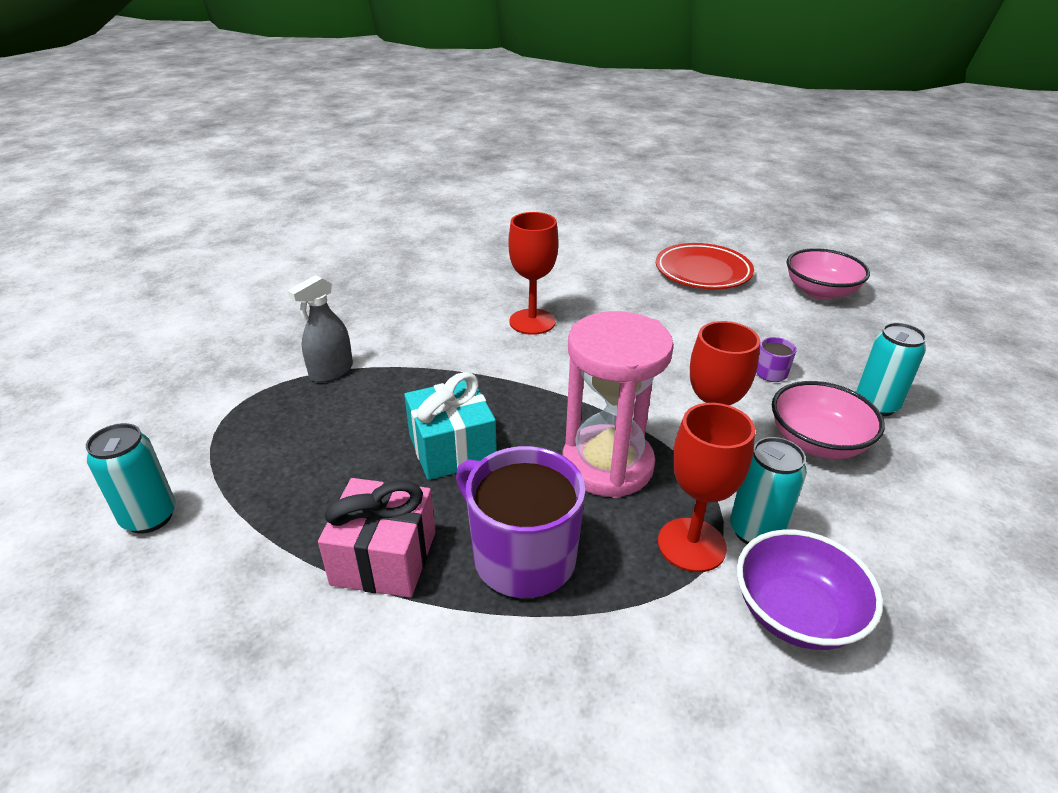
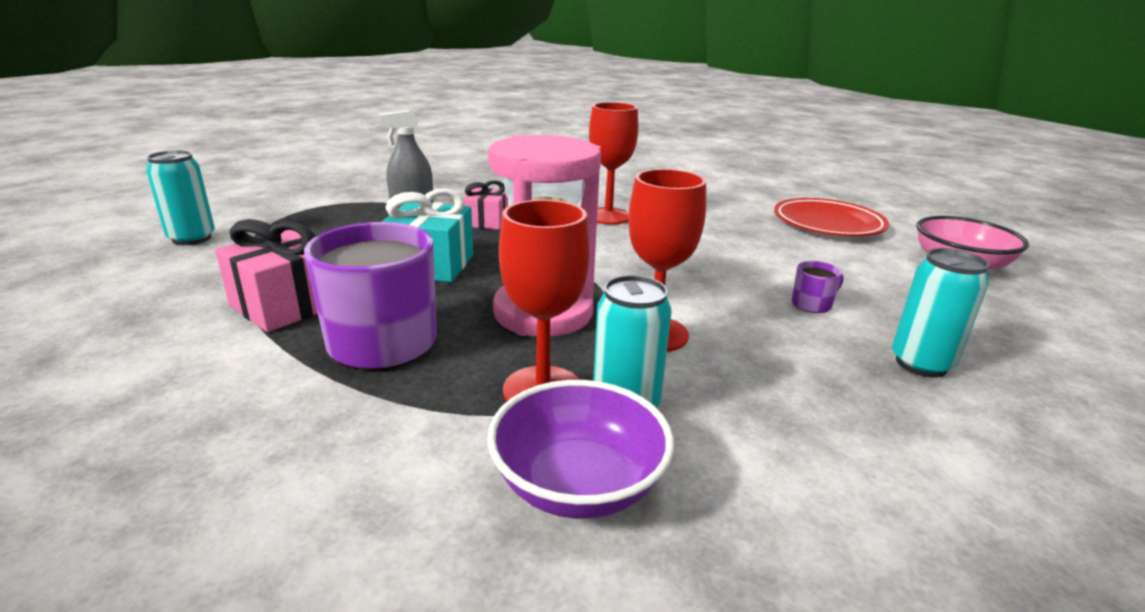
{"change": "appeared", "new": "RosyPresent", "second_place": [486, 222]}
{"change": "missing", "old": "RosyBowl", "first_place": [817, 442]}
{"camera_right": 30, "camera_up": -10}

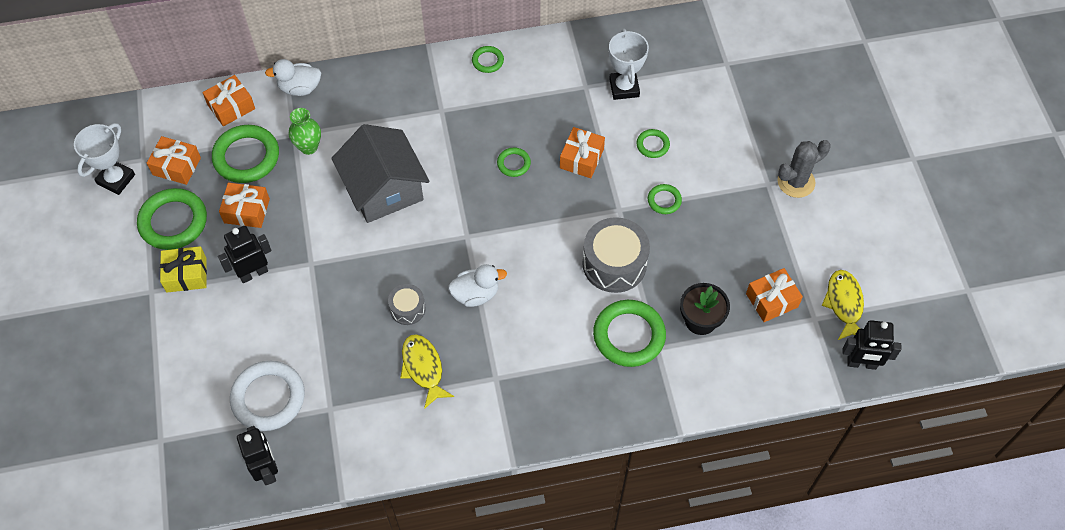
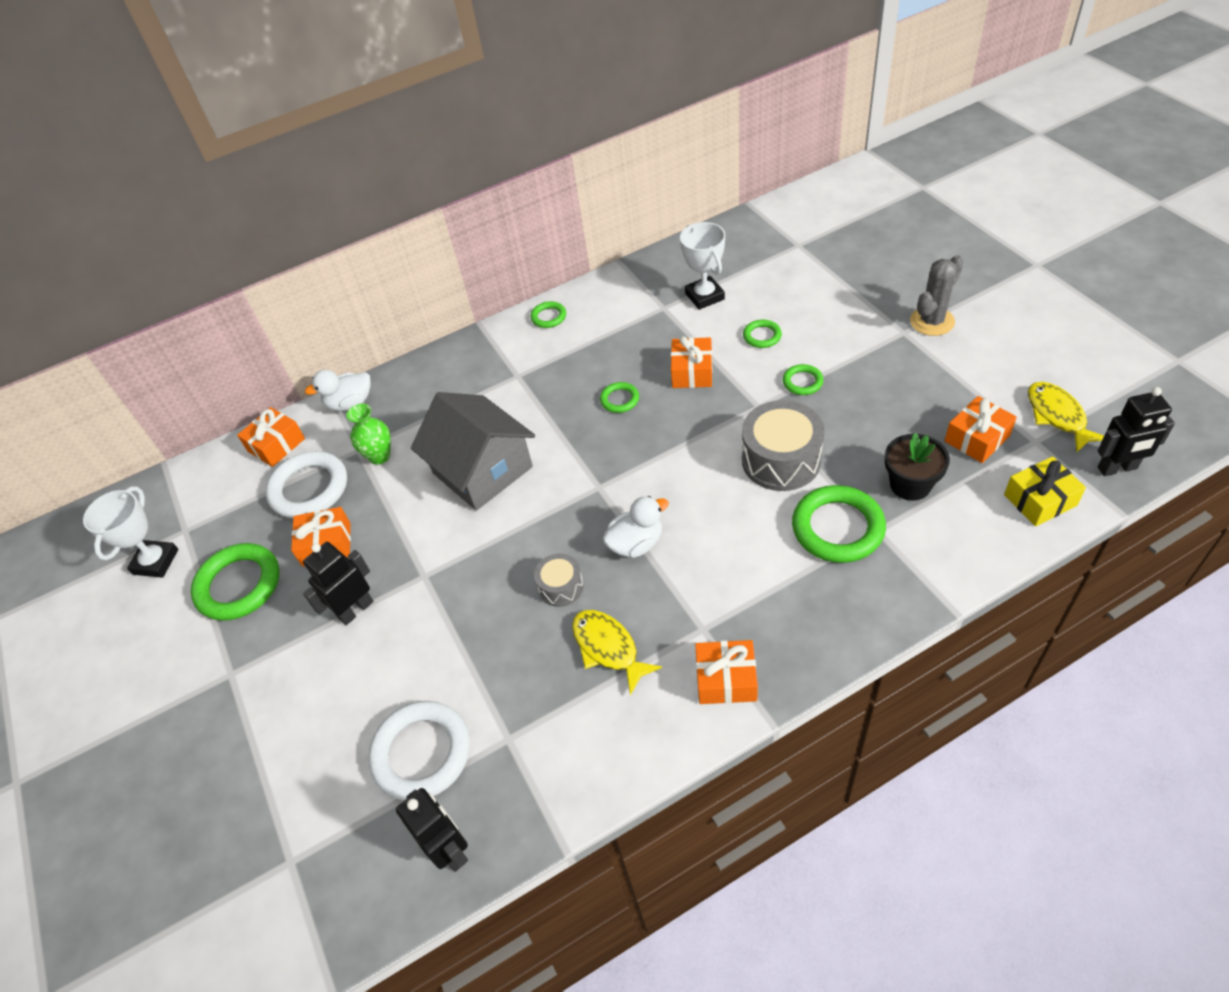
{"change": "colour", "old": "EmeraldHoop", "new": "PureWhiteHoop", "first_place": [246, 157], "second_place": [309, 489]}
{"change": "relocated", "old": "OrangeColouredPresent", "first_place": [176, 166], "second_place": [726, 679]}
{"change": "relocated", "old": "YellowPresent", "first_place": [186, 274], "second_place": [1040, 500]}
{"camera_right": -10, "camera_up": -10}

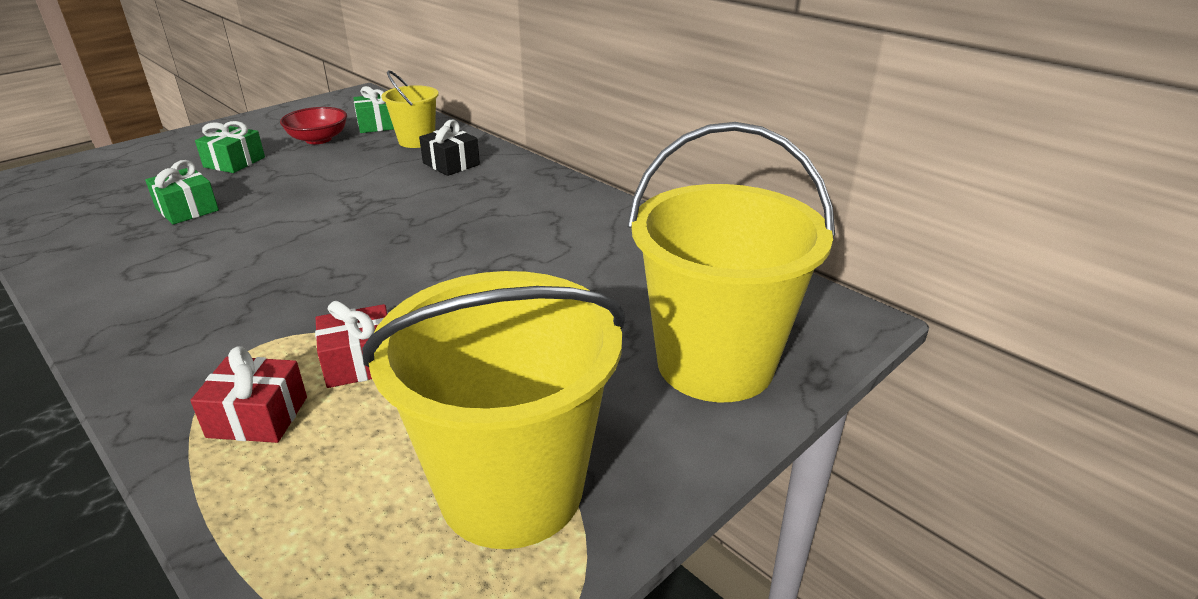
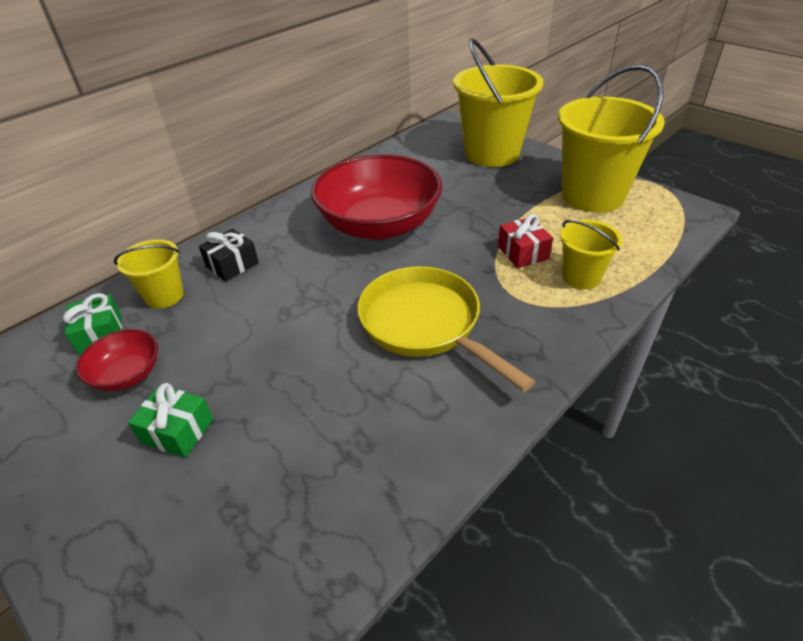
{"change": "appeared", "new": "CrimsonBowl", "second_place": [379, 225]}
{"change": "appeared", "new": "YellowFryingPan", "second_place": [425, 324]}
{"change": "exchanged", "old": "CrimsonPresent", "new": "YellowPail", "first_place": [258, 417], "second_place": [581, 277]}
{"change": "missing", "old": "EmeraldPresent", "first_place": [187, 209]}
{"camera_right": -90, "camera_up": 10}

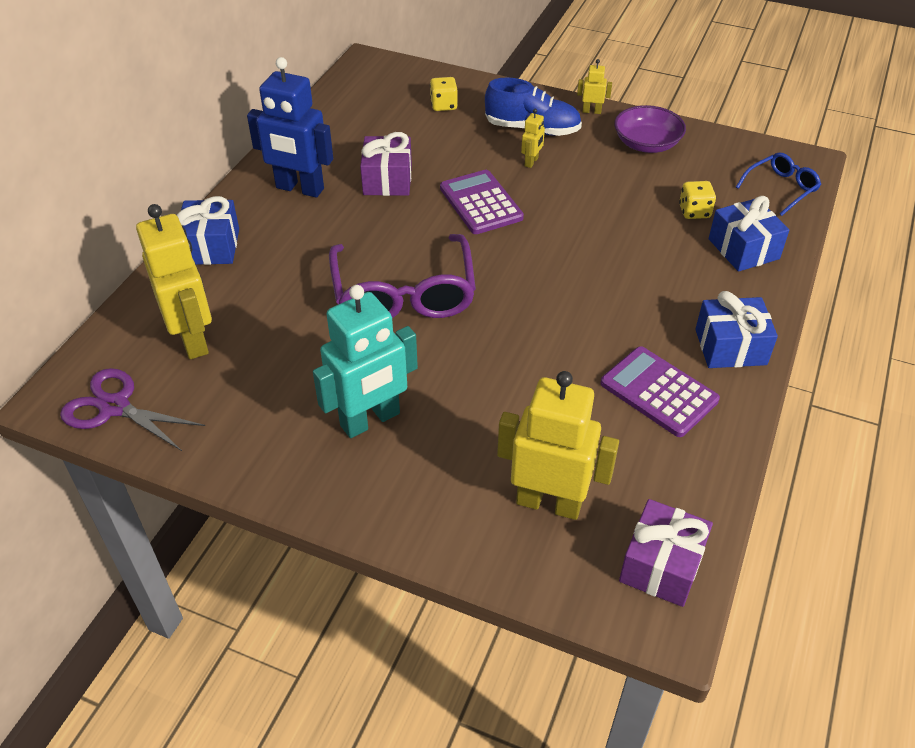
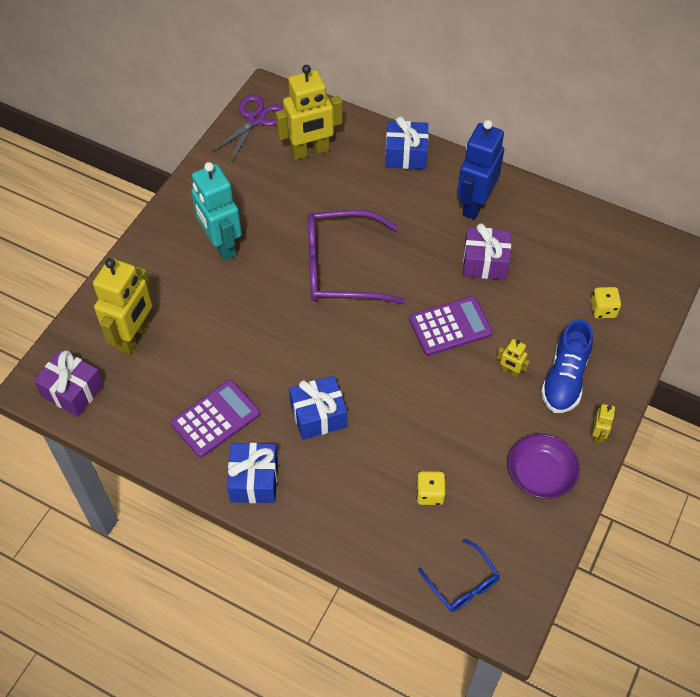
{"change": "relocated", "old": "RoyalBluePresent", "first_place": [743, 249], "second_place": [318, 415]}
{"camera_right": 95, "camera_up": 10}

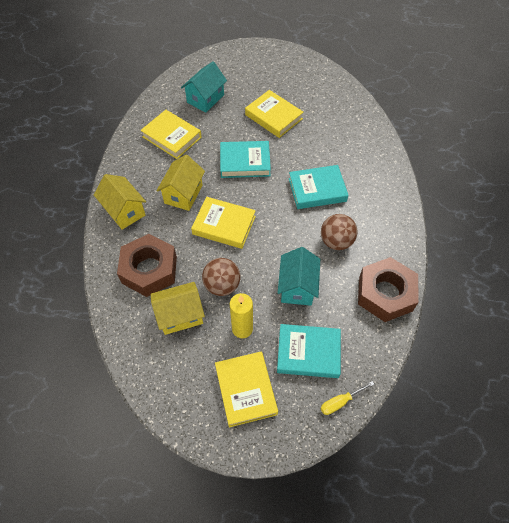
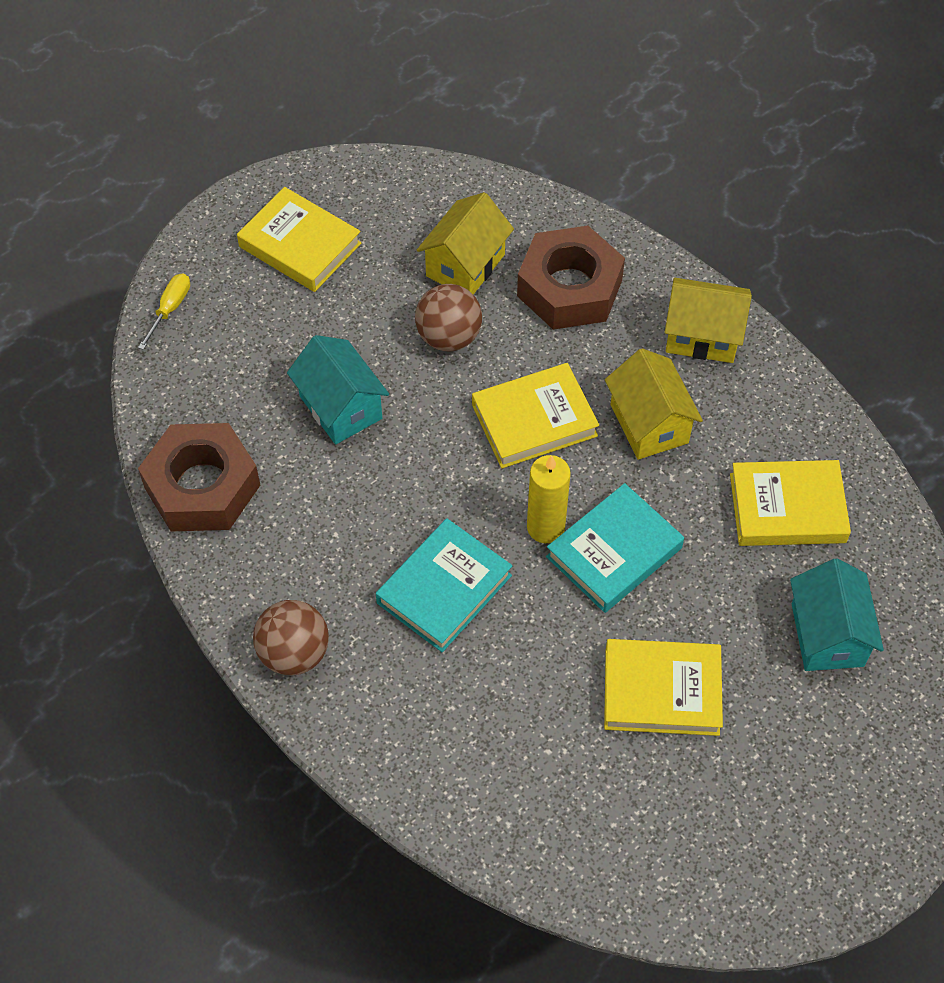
{"change": "relocated", "old": "BrownPlayBall", "first_place": [336, 241], "second_place": [294, 653]}
{"change": "relocated", "old": "YellowPillarCandle", "first_place": [242, 329], "second_place": [545, 527]}
{"change": "missing", "old": "AquaHardcover", "first_place": [308, 353]}
{"camera_right": 140, "camera_up": 0}

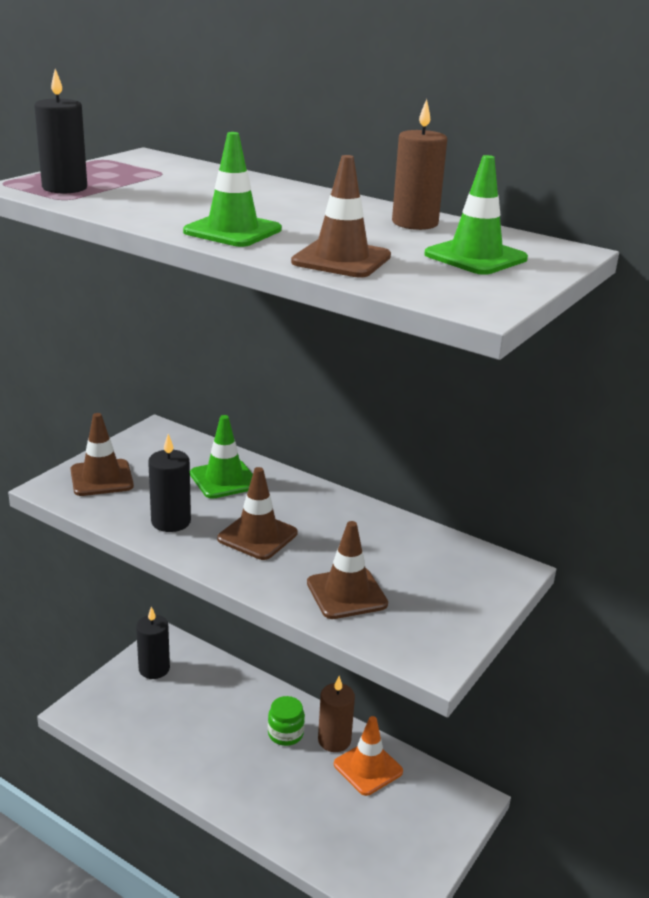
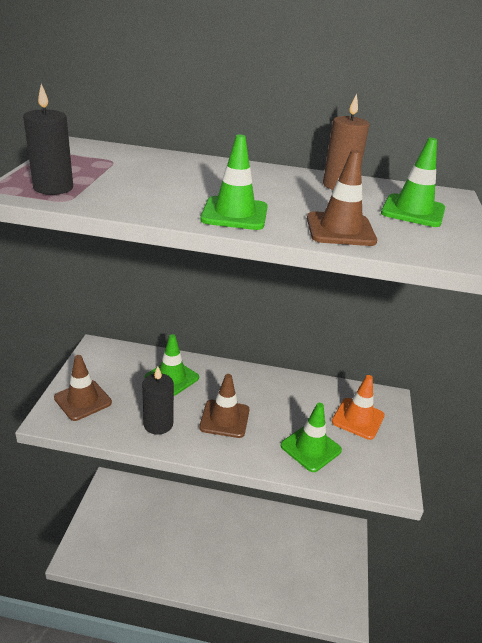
{"change": "colour", "old": "BrownRoadCone", "new": "EmeraldRoadCone", "first_place": [346, 593], "second_place": [310, 448]}
{"change": "relocated", "old": "OrangeColouredRoadCone", "first_place": [368, 768], "second_place": [358, 418]}
{"change": "missing", "old": "EbonyPillarCandle", "first_place": [154, 669]}
{"change": "missing", "old": "EmeraldJamJar", "first_place": [285, 734]}
{"change": "missing", "old": "BrownPillarCandle", "first_place": [334, 740]}
{"camera_right": -25, "camera_up": 5}

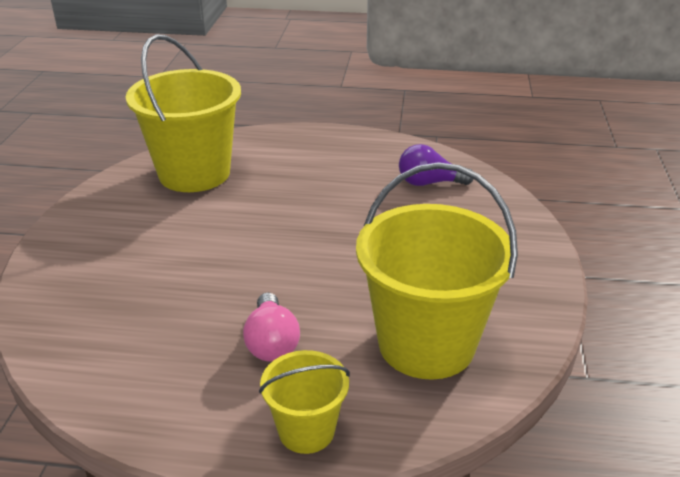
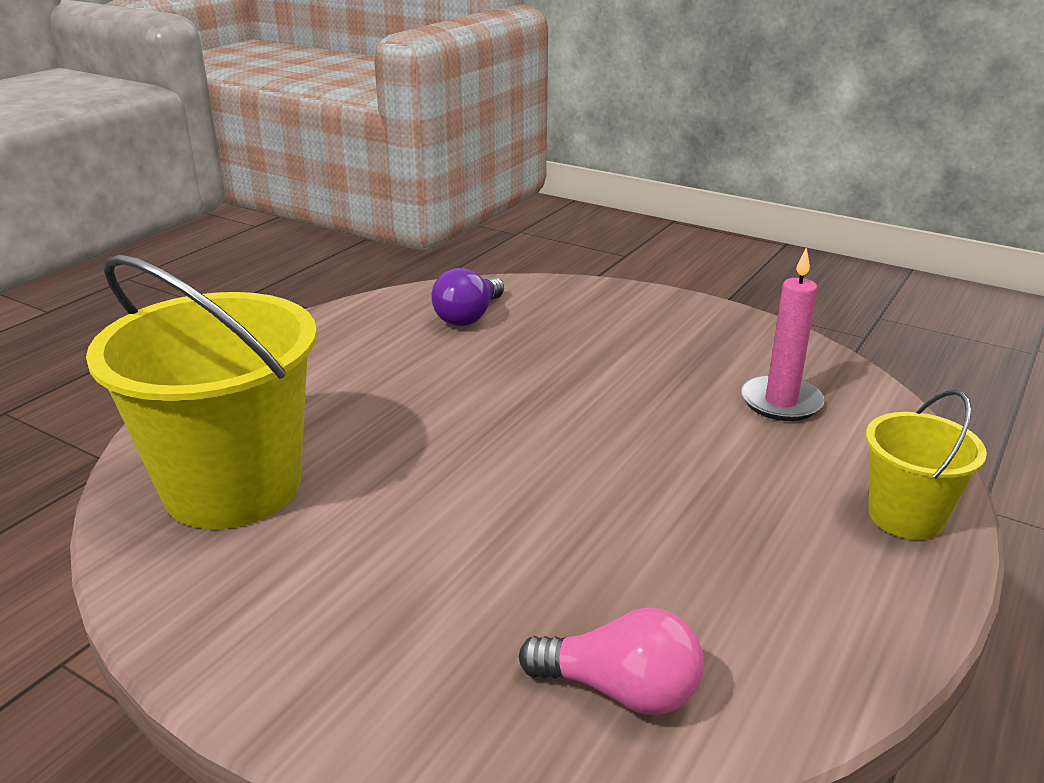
{"change": "relocated", "old": "RosyBulb", "first_place": [271, 342], "second_place": [620, 690]}
{"change": "exchanged", "old": "YellowPail", "new": "RosyPillarCandle", "first_place": [426, 344], "second_place": [781, 402]}
{"camera_right": -65, "camera_up": -5}

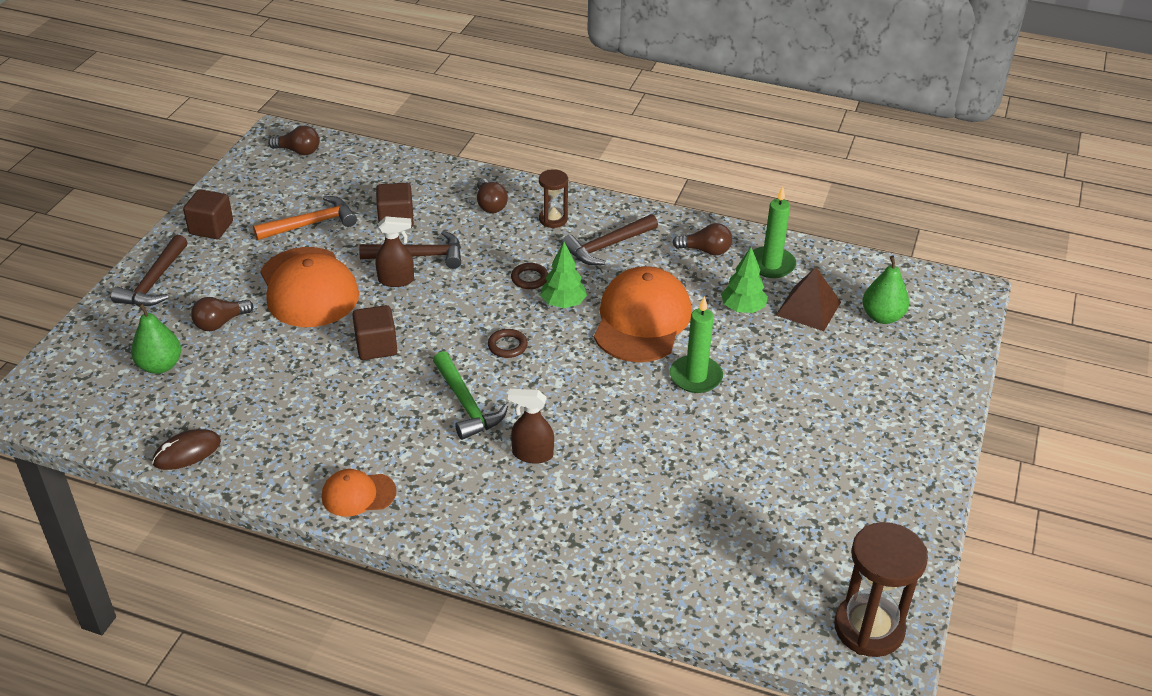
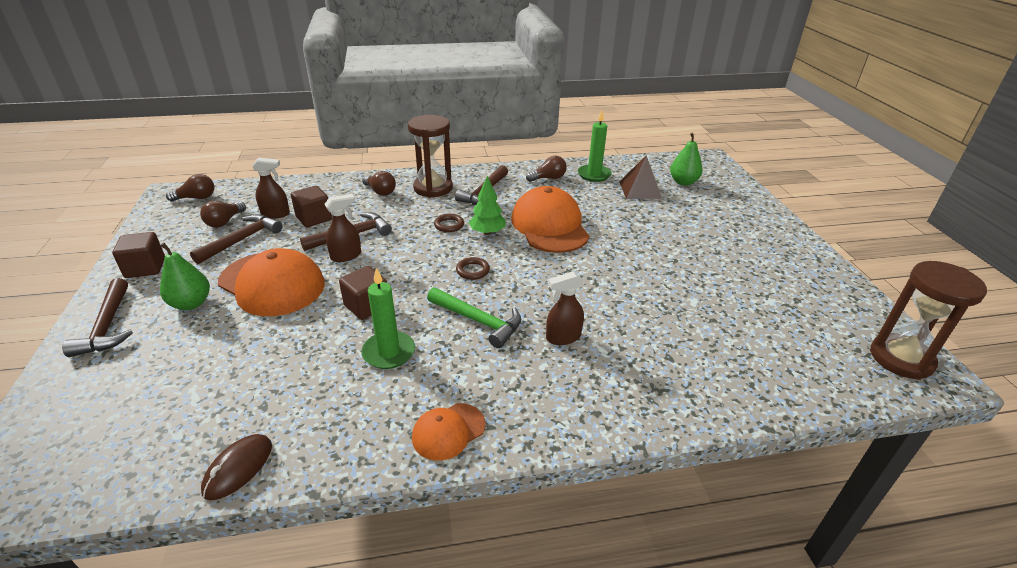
{"change": "relocated", "old": "EmeraldPearFruit", "first_place": [160, 366], "second_place": [191, 303]}
{"change": "colour", "old": "OrangeColouredHammer", "new": "BrownHammer", "first_place": [311, 224], "second_place": [242, 240]}
{"change": "relocated", "old": "BrownBulb", "first_place": [220, 323], "second_place": [224, 222]}
{"change": "appeared", "new": "BrownSprayCleaner", "second_place": [275, 214]}
{"change": "relocated", "old": "EmeraldPillarCandle", "first_place": [695, 377], "second_place": [389, 352]}
{"change": "size", "old": "BrownHourglass", "first_place": [553, 219], "second_place": [433, 188], "factor": 1.77}
{"change": "missing", "old": "EmeraldToyTree", "first_place": [742, 309]}
{"camera_right": -30, "camera_up": -5}

